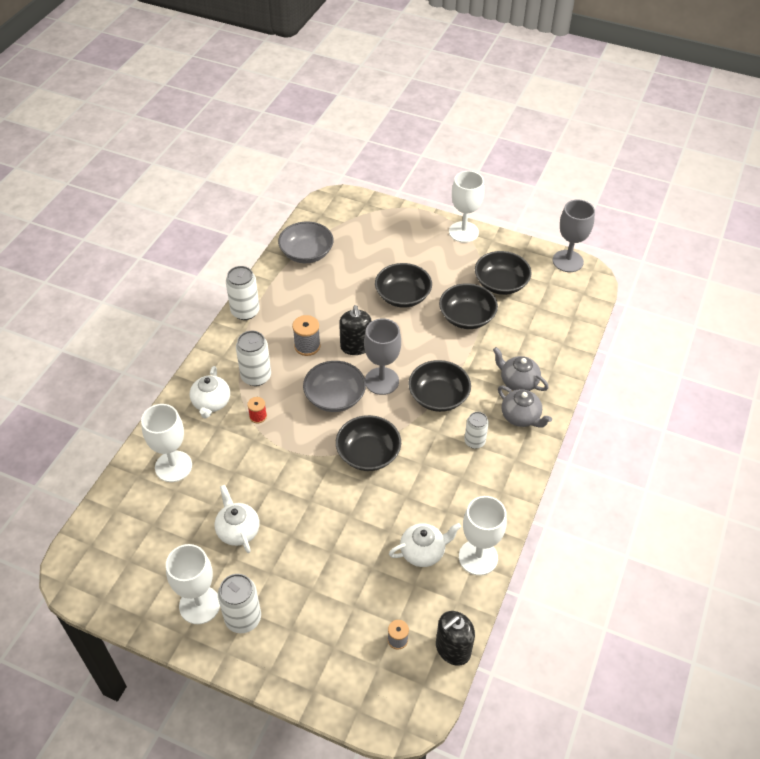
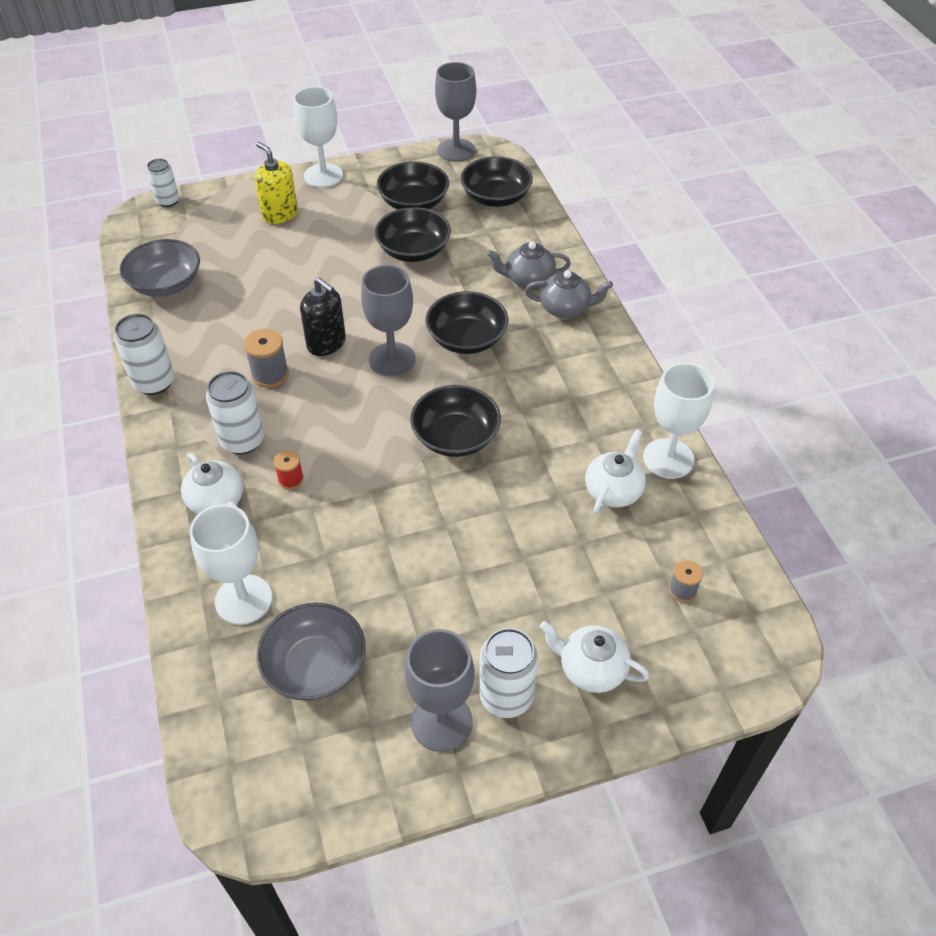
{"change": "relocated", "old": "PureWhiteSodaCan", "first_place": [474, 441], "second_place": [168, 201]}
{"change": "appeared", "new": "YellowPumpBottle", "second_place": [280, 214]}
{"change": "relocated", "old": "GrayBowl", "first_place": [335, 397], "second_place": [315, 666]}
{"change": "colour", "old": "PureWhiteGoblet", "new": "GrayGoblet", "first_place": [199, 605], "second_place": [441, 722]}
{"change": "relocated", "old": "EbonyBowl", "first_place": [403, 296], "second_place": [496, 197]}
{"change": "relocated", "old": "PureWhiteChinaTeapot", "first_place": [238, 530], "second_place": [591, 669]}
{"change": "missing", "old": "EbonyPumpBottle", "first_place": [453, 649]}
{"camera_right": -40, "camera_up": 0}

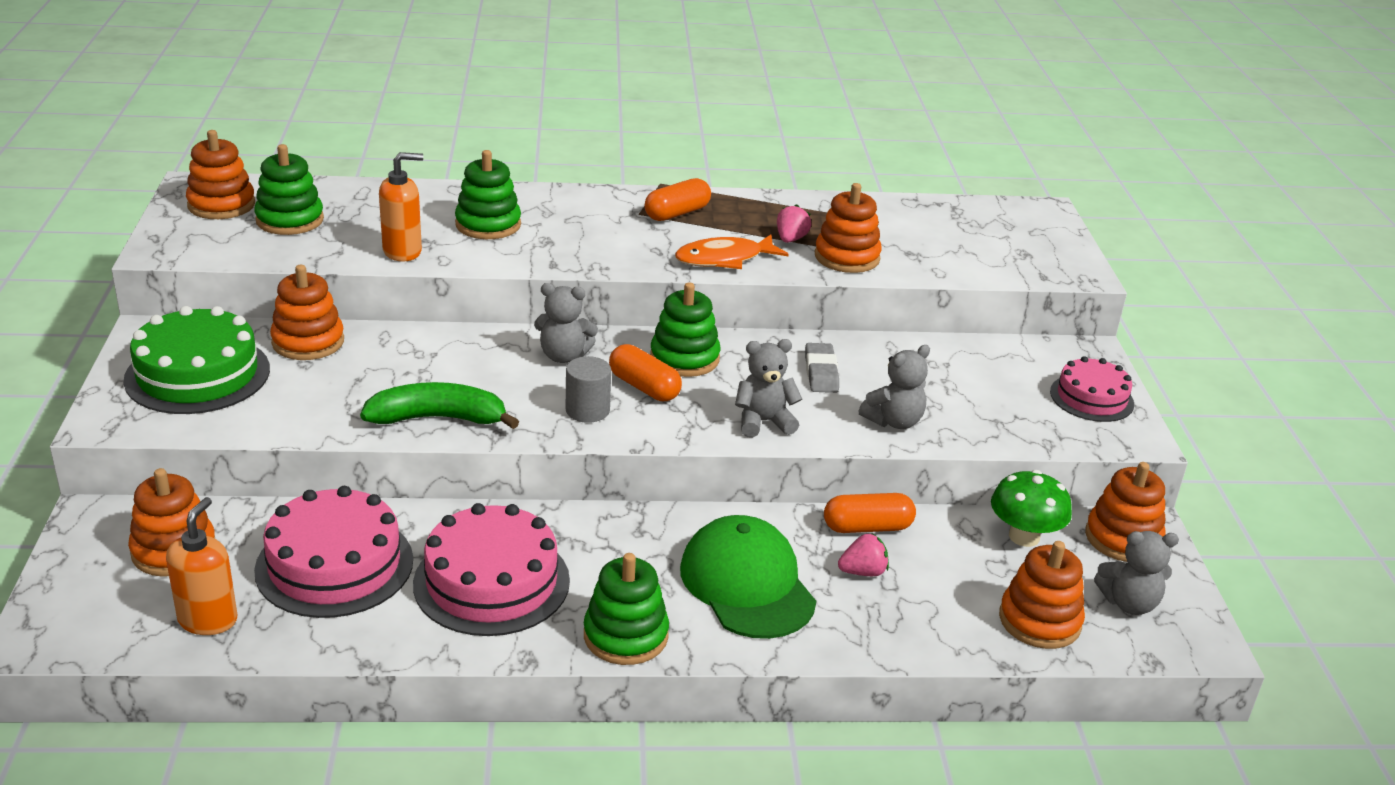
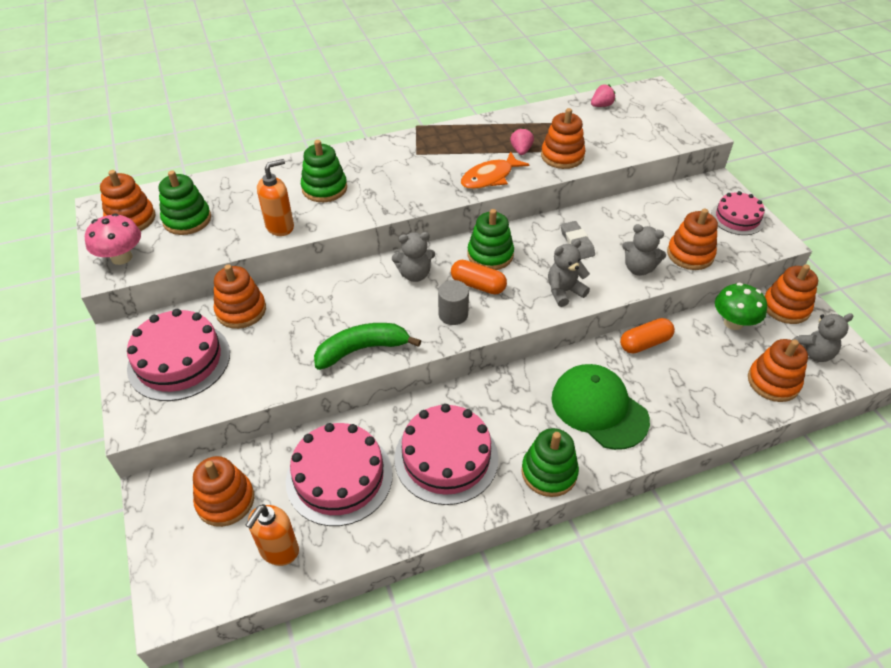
{"change": "appeared", "new": "RosyToadstool", "second_place": [121, 257]}
{"change": "colour", "old": "EmeraldLayerCake", "new": "RosyLayerCake", "first_place": [197, 374], "second_place": [179, 360]}
{"change": "spun", "old": "OrangeColouredPumpBottle", "first_place": [208, 619], "second_place": [279, 550], "degrees": -150}
{"change": "relocated", "old": "RosyToyStrawberry", "first_place": [863, 572], "second_place": [601, 105]}
{"change": "spun", "old": "GrayTeddyBear", "first_place": [894, 421], "second_place": [638, 268], "degrees": 75}
{"change": "appeared", "new": "OrangeColouredStackingToy", "second_place": [690, 254]}
{"change": "missing", "old": "OrangeColouredPillShape", "first_place": [677, 213]}
{"camera_right": -15, "camera_up": 15}

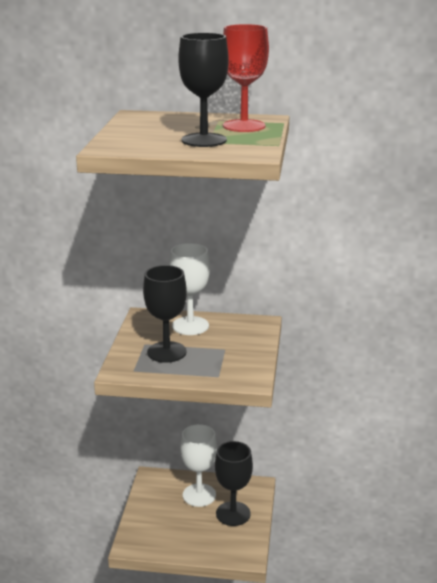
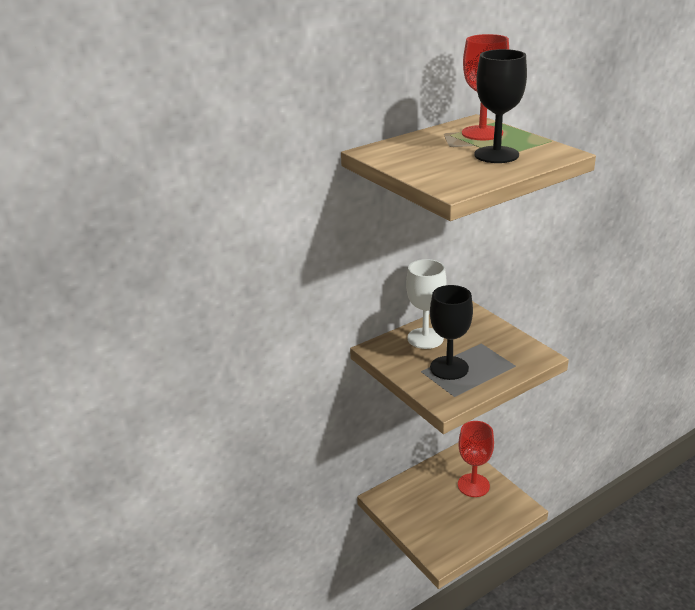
{"change": "colour", "old": "EbonyGoblet", "new": "CrimsonGoblet", "first_place": [233, 514], "second_place": [473, 485]}
{"change": "missing", "old": "PureWhiteGoblet", "first_place": [199, 495]}
{"camera_right": -40, "camera_up": 5}

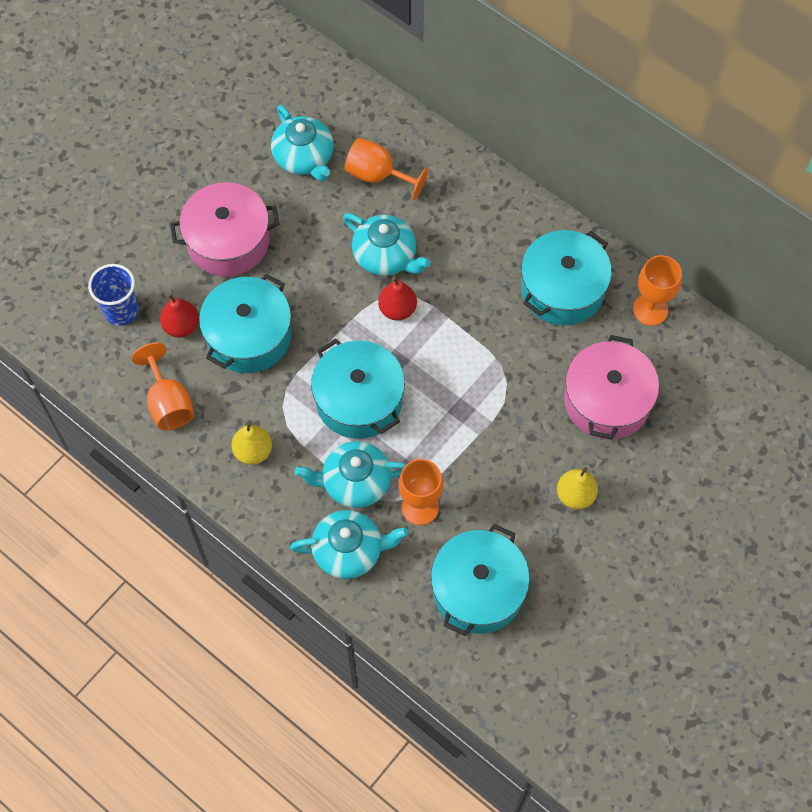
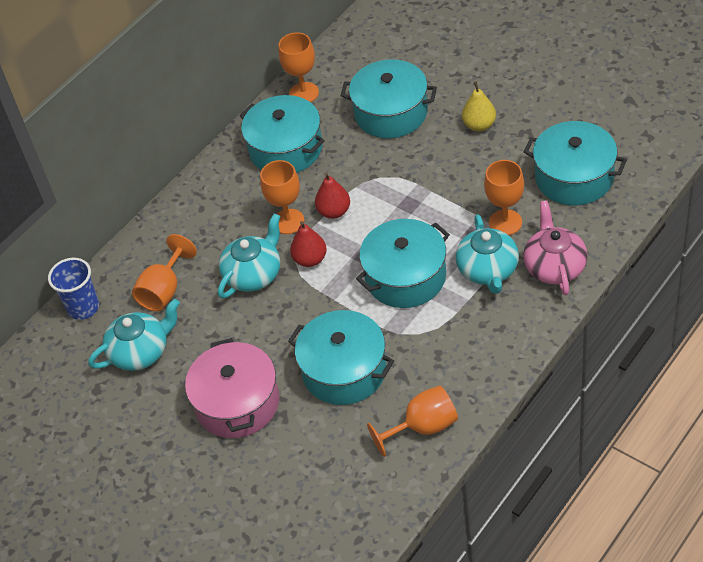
{"change": "relocated", "old": "RoyalBlueTumbler", "first_place": [121, 311], "second_place": [83, 307]}
{"change": "appeared", "new": "OrangeColouredGoblet", "second_place": [288, 221]}
{"change": "relocated", "old": "CrimsonPearFruit", "first_place": [181, 326], "second_place": [334, 211]}
{"change": "colour", "old": "RosyCookingPot", "new": "AquaCookingPot", "first_place": [607, 401], "second_place": [391, 113]}
{"change": "colour", "old": "AquaChinaTeapot", "new": "RosyChinaTeapot", "first_place": [349, 550], "second_place": [554, 266]}
{"change": "missing", "old": "YellowPearFruit", "first_place": [253, 451]}
{"camera_right": -85, "camera_up": -15}

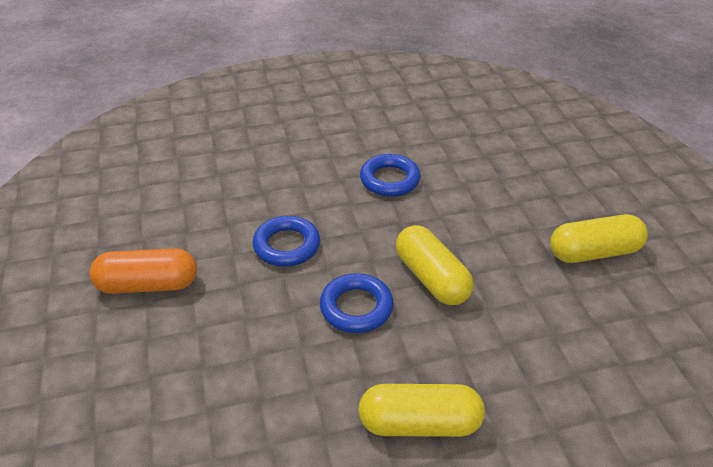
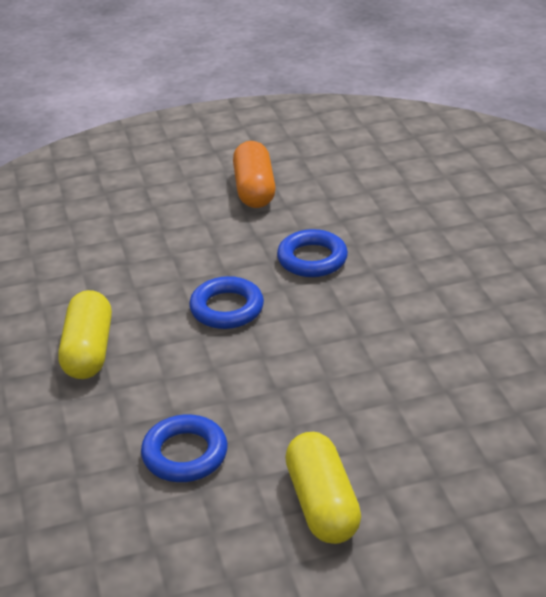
{"change": "relocated", "old": "RoyalBlueHoop", "first_place": [389, 180], "second_place": [185, 454]}
{"change": "missing", "old": "YellowPillShape", "first_place": [431, 278]}
{"camera_right": 90, "camera_up": -5}

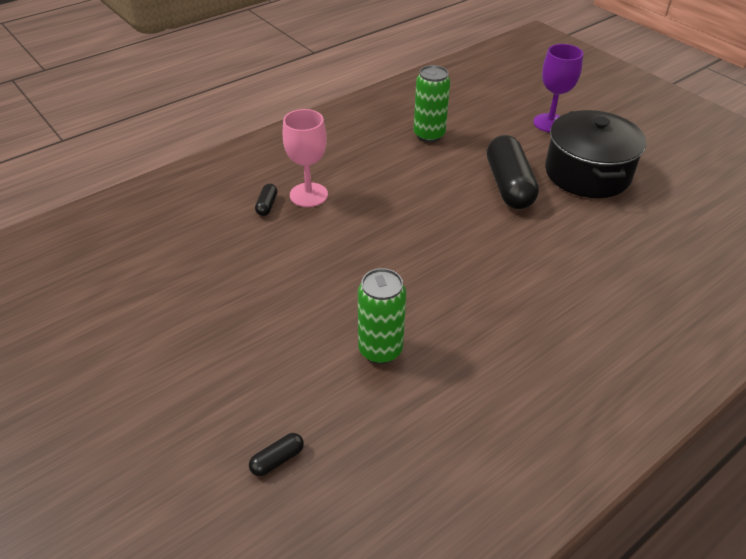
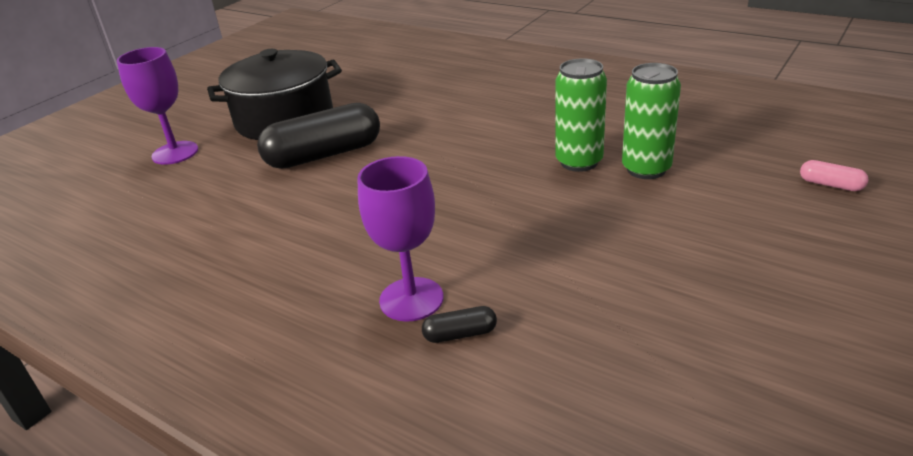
{"change": "colour", "old": "RosyGoblet", "new": "RoyalPurpleGoblet", "first_place": [308, 195], "second_place": [411, 299]}
{"change": "relocated", "old": "EmeraldSodaCan", "first_place": [429, 135], "second_place": [579, 162]}
{"change": "colour", "old": "EbonyPillShape", "new": "RosyPillShape", "first_place": [277, 460], "second_place": [831, 185]}
{"camera_right": -105, "camera_up": -10}

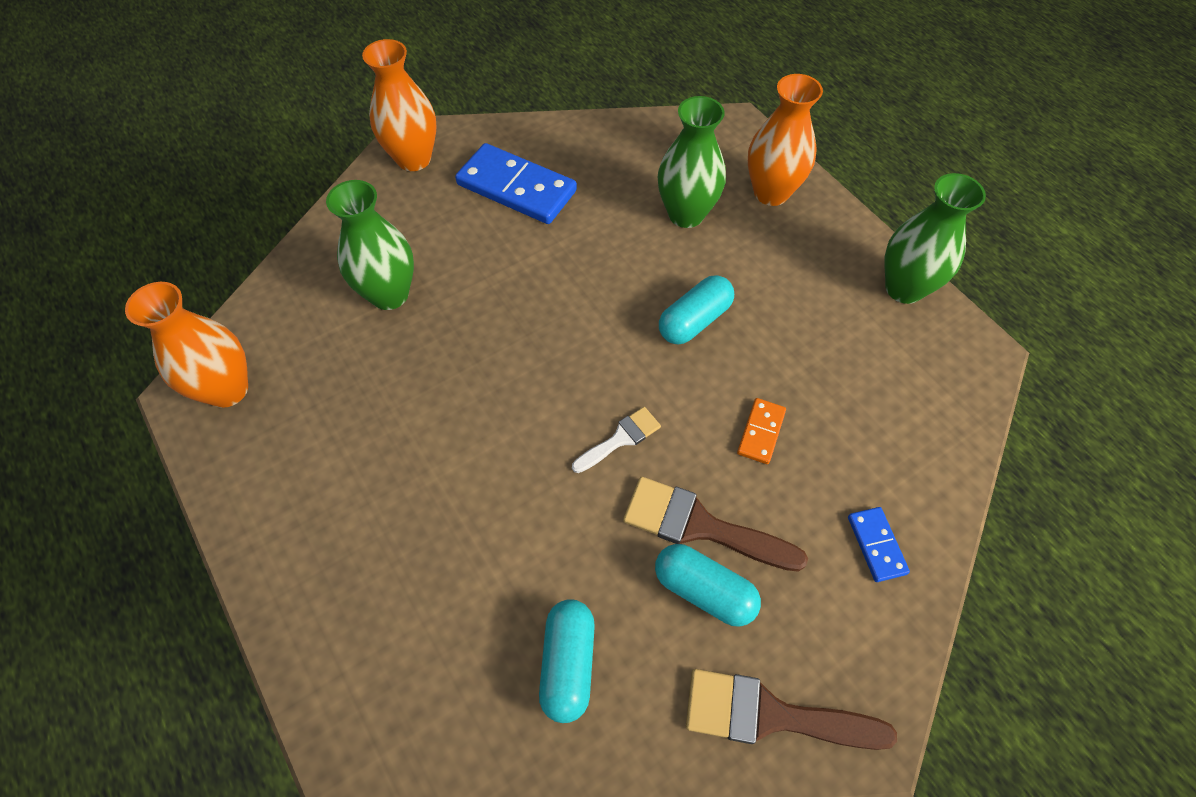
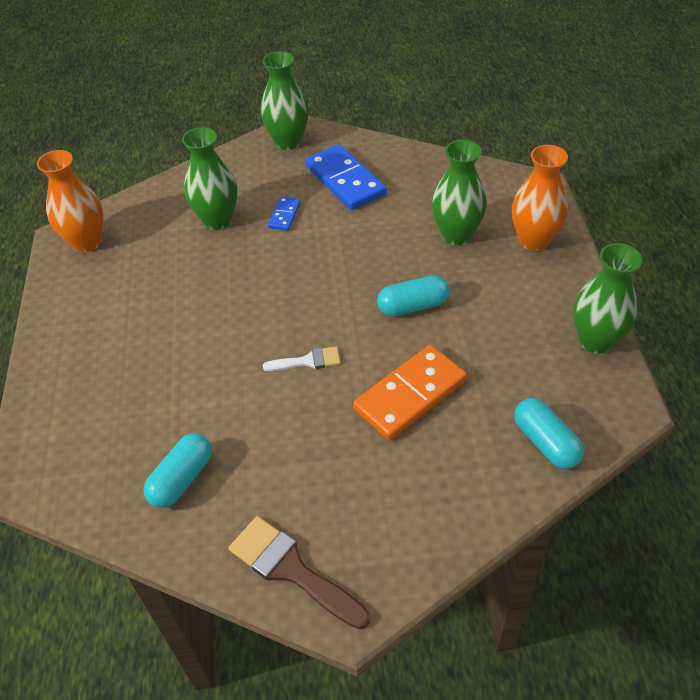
{"change": "colour", "old": "OrangeColouredVase", "new": "EmeraldVase", "first_place": [413, 159], "second_place": [288, 142]}
{"change": "relocated", "old": "RoyalBlueDominoPiece", "first_place": [876, 545], "second_place": [284, 215]}
{"change": "size", "old": "OrangeColouredDominoPiece", "first_place": [761, 432], "second_place": [410, 395], "factor": 2.05}
{"change": "relocated", "old": "AquaPillShape", "first_place": [704, 590], "second_place": [545, 442]}
{"change": "missing", "old": "BrownPaintBrush", "first_place": [700, 526]}
{"camera_right": 30, "camera_up": -10}

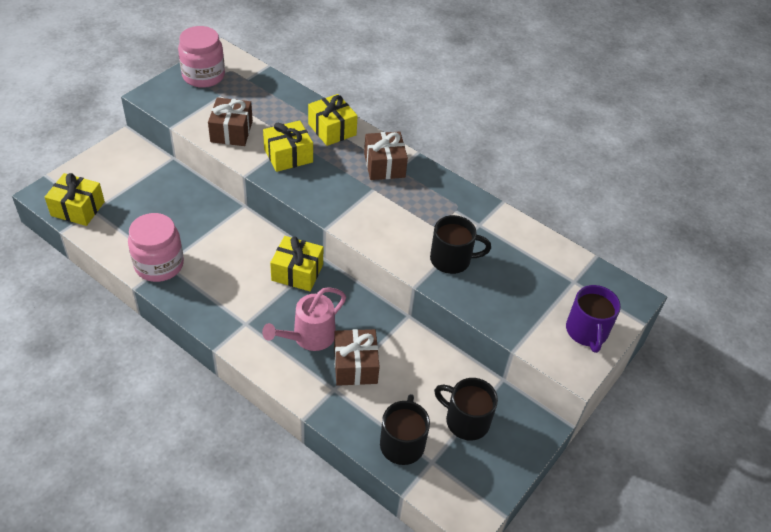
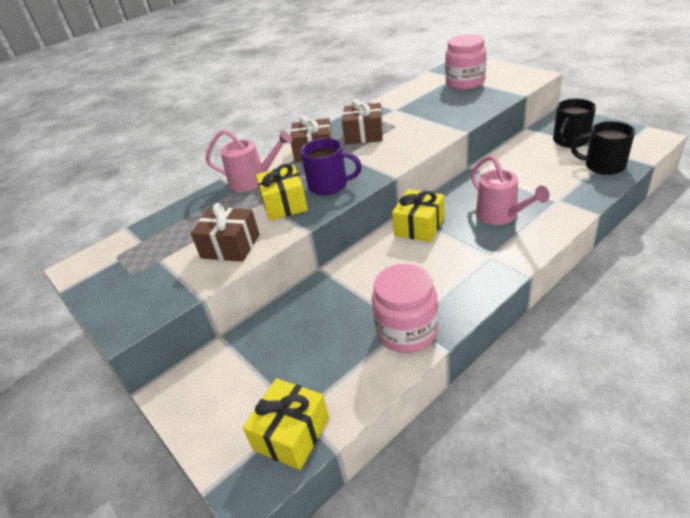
{"change": "exchanged", "old": "YellowPresent", "new": "RosyWateringPot", "first_place": [332, 129], "second_place": [253, 181]}
{"change": "relocated", "old": "RoyalPurpleTeaMug", "first_place": [586, 332], "second_place": [329, 185]}
{"change": "relocated", "old": "BrownPresent", "first_place": [355, 365], "second_place": [364, 135]}
{"change": "relocated", "old": "RosyJamJar", "first_place": [203, 76], "second_place": [465, 83]}
{"change": "missing", "old": "EbonyTeaMug", "first_place": [452, 260]}
{"camera_right": -70, "camera_up": -10}

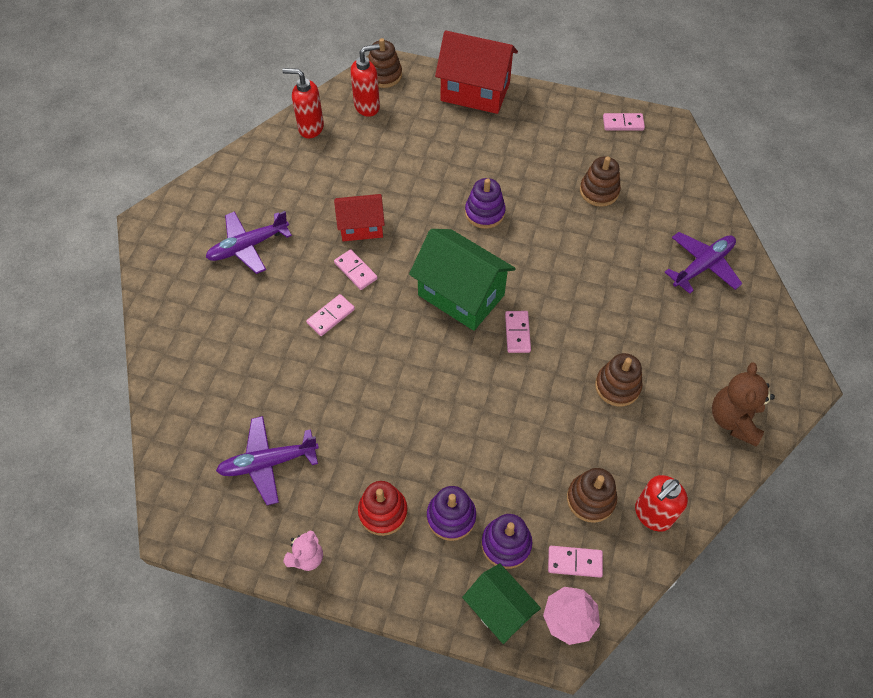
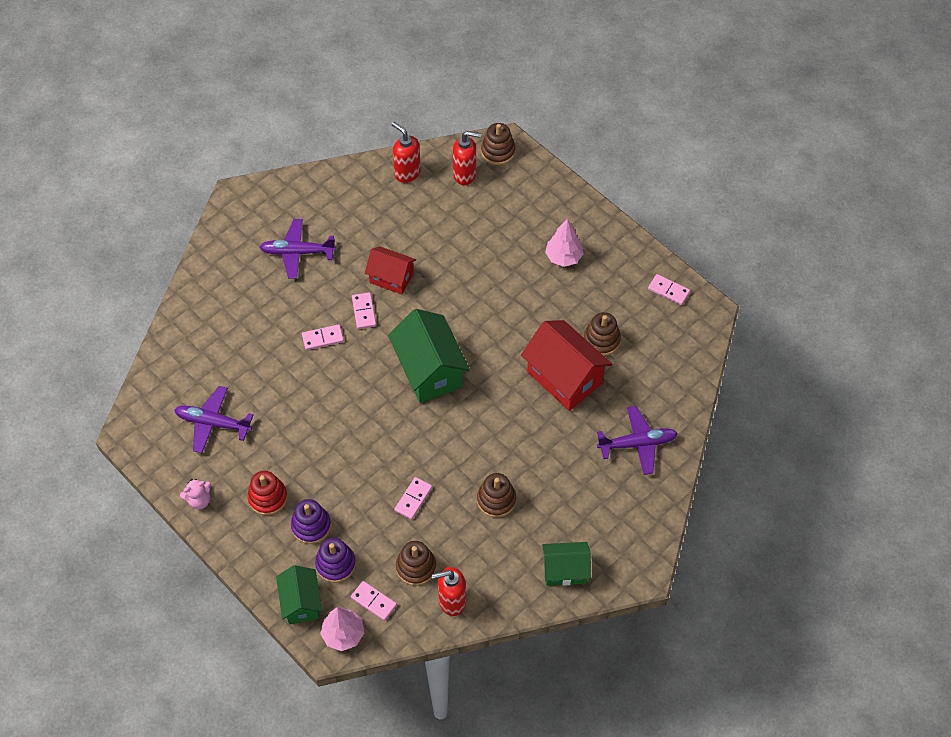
{"change": "relocated", "old": "RosyDominoPiece", "first_place": [517, 333], "second_place": [413, 499]}
{"change": "relocated", "old": "CrimsonToyHouse", "first_place": [475, 92], "second_place": [564, 378]}
{"change": "exchanged", "old": "BrownTeddyBear", "new": "EmeraldToyHouse", "first_place": [734, 420], "second_place": [565, 570]}
{"change": "appeared", "new": "RosyToyTree", "second_place": [563, 257]}
{"change": "missing", "old": "RoyalPurpleStackingToy", "first_place": [484, 213]}
{"camera_right": 30, "camera_up": 0}

